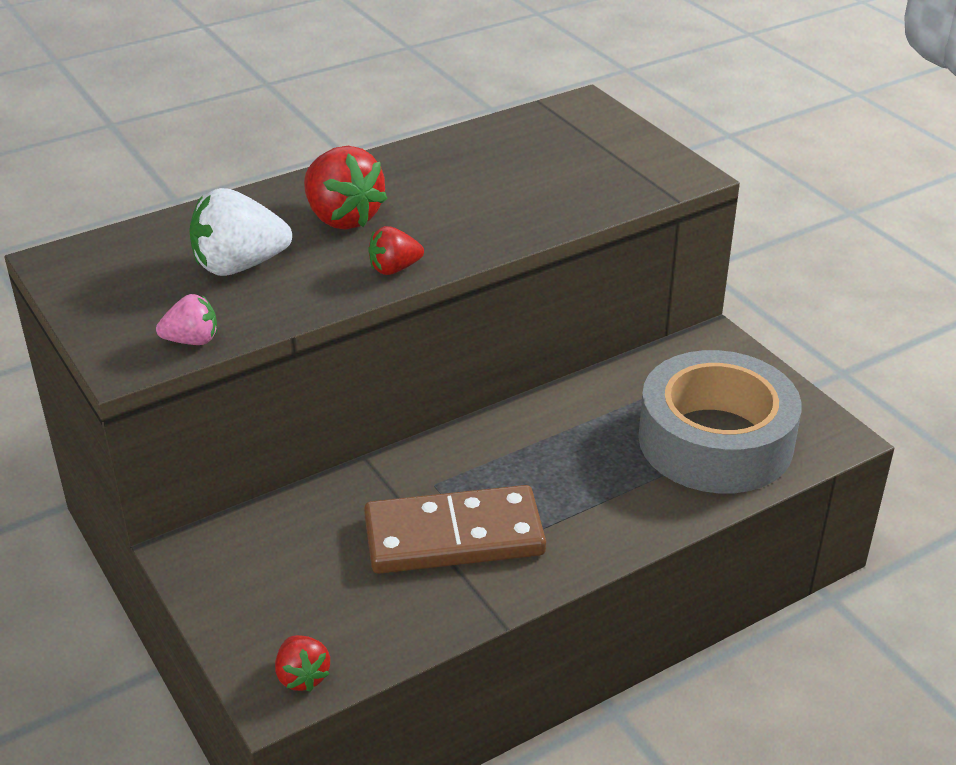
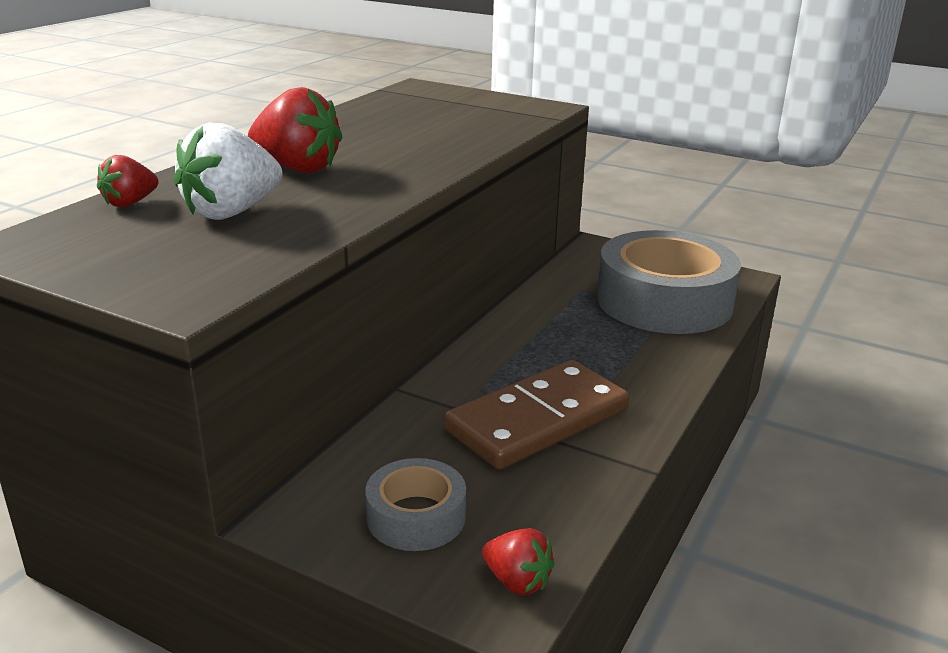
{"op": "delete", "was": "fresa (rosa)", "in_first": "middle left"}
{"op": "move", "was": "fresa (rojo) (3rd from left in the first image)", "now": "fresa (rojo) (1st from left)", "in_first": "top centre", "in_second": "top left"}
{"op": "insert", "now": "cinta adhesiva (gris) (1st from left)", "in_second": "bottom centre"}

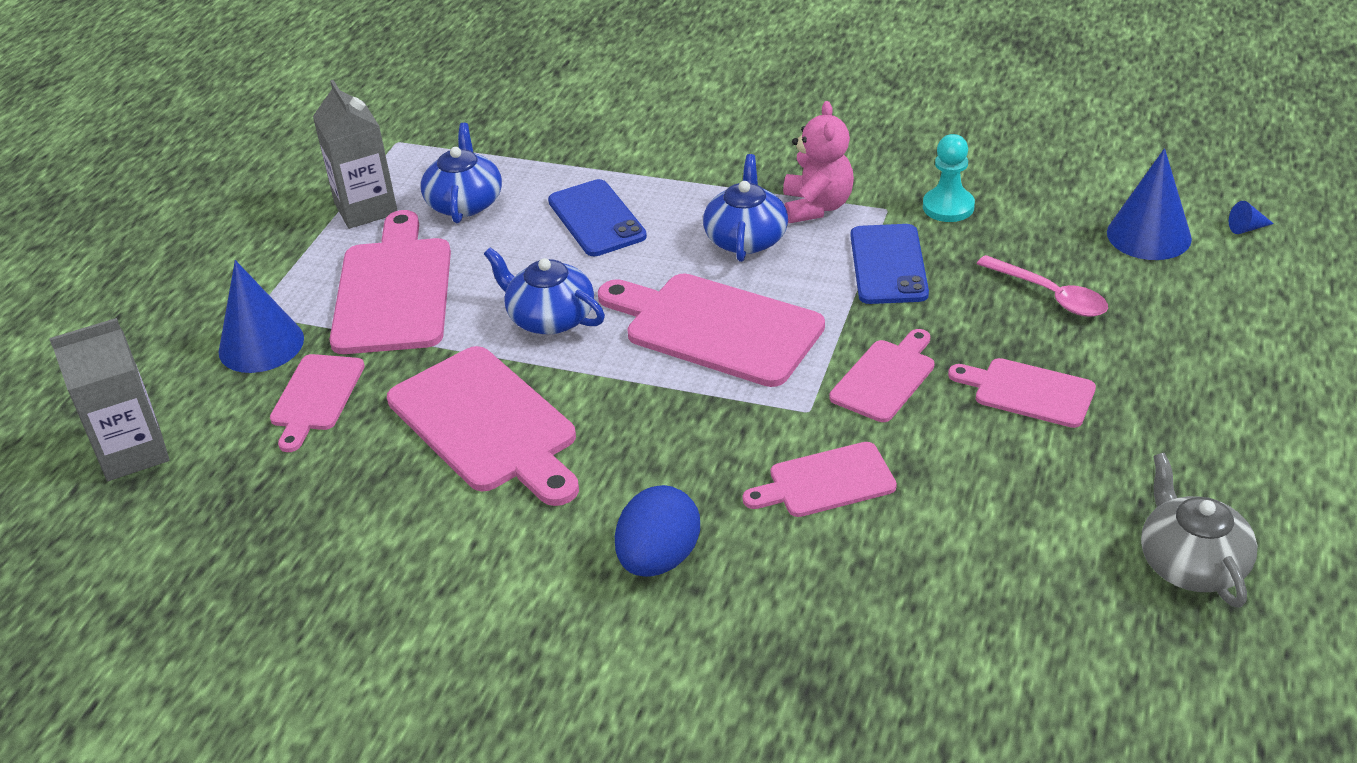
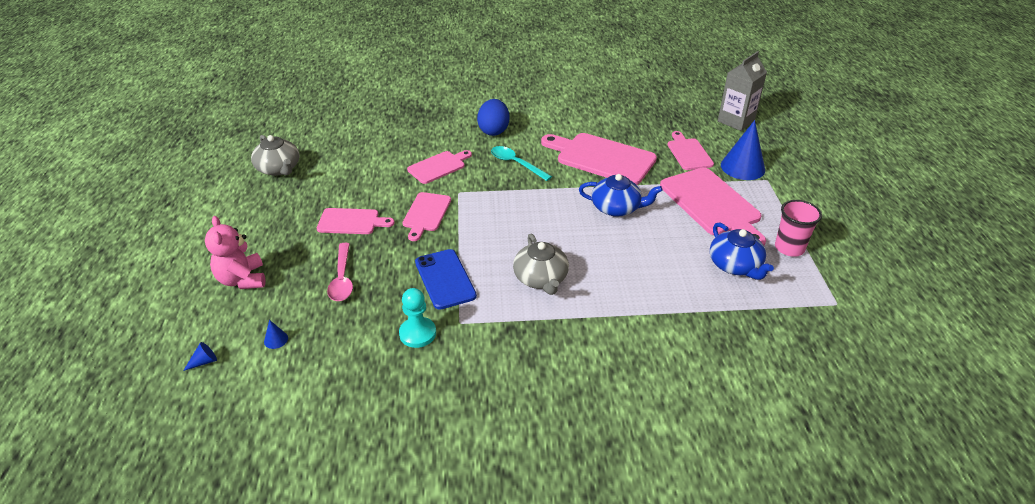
{"op": "replace", "was": "cartón de leche (gris) (2nd from left)", "now": "vaso (rosa)", "in_first": "top left", "in_second": "middle right"}
{"op": "delete", "was": "móvil (azul) (1st from left)", "in_first": "top centre"}
{"op": "delete", "was": "tabla de cortar (rosa) (4th from left)", "in_first": "centre"}
{"op": "recolor", "was": "tetera (azul) (3rd from left)", "now": "tetera (gris) (2nd from left)", "in_first": "top centre", "in_second": "centre"}
{"op": "move", "was": "osito (rosa)", "in_first": "top centre", "in_second": "middle left"}
{"op": "rotate", "was": "cuchara (rosa)", "in_first": "middle right", "in_second": "middle left", "clockwise": -120}
{"op": "resize", "was": "cono (azul) (2nd from left)", "in_first": "top right", "in_second": "middle left", "ratio": 0.41}
{"op": "insert", "now": "cuchara (turquesa)", "in_second": "top centre"}

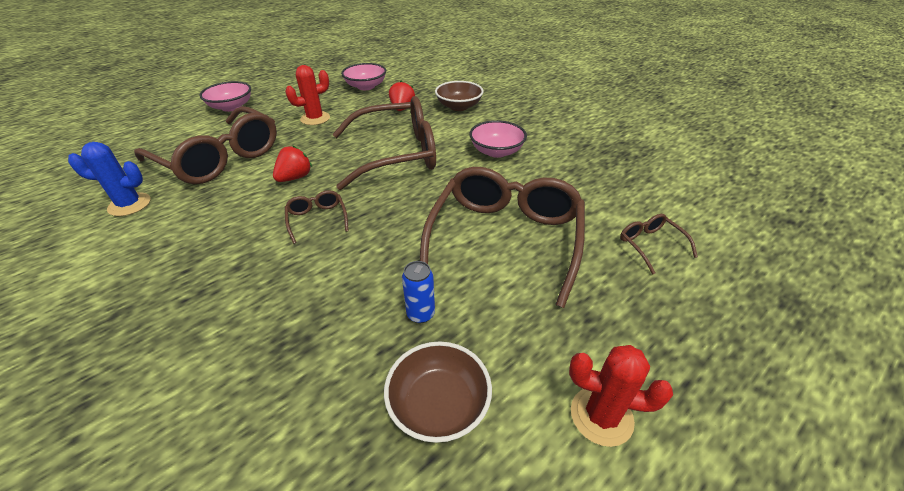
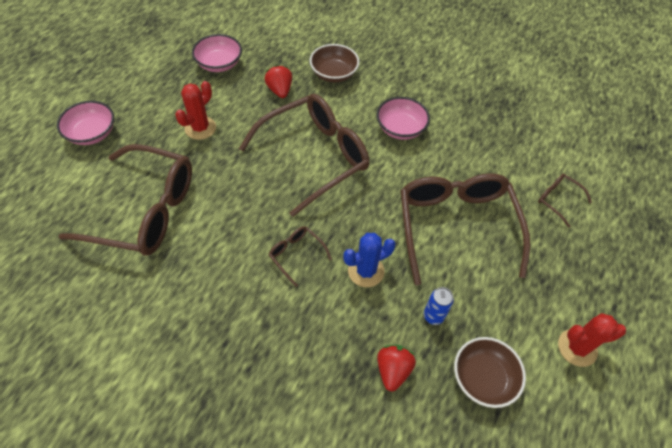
{"op": "move", "was": "cactus (azul)", "in_first": "middle left", "in_second": "centre"}
{"op": "move", "was": "fresa (rojo) (1st from left in the first image)", "now": "fresa (rojo) (2nd from left)", "in_first": "top left", "in_second": "bottom centre"}

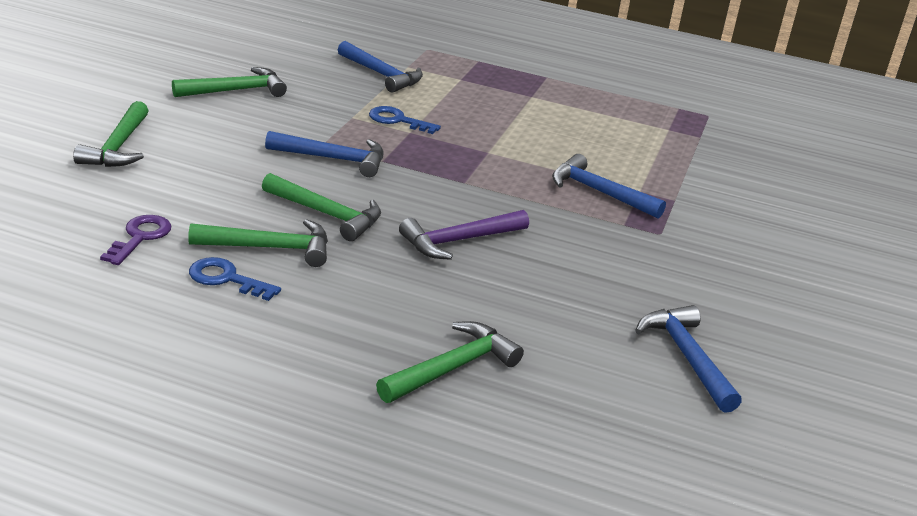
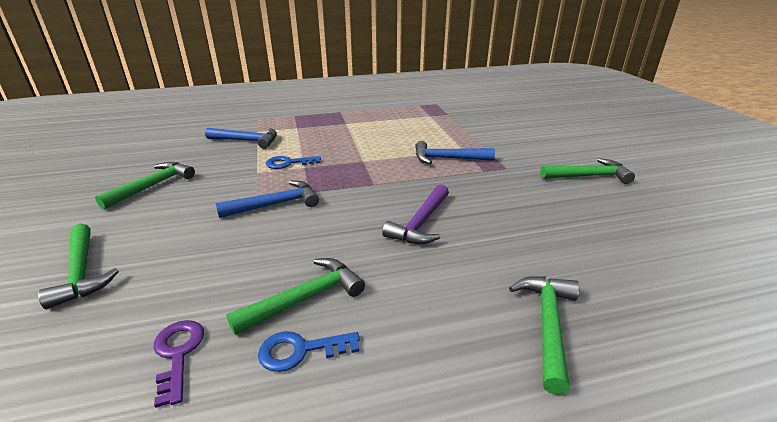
{"op": "move", "was": "martillo (verde) (4th from left in the first image)", "now": "martillo (verde) (5th from left)", "in_first": "centre", "in_second": "middle right"}
{"op": "delete", "was": "martillo (azul) (4th from left)", "in_first": "bottom right"}

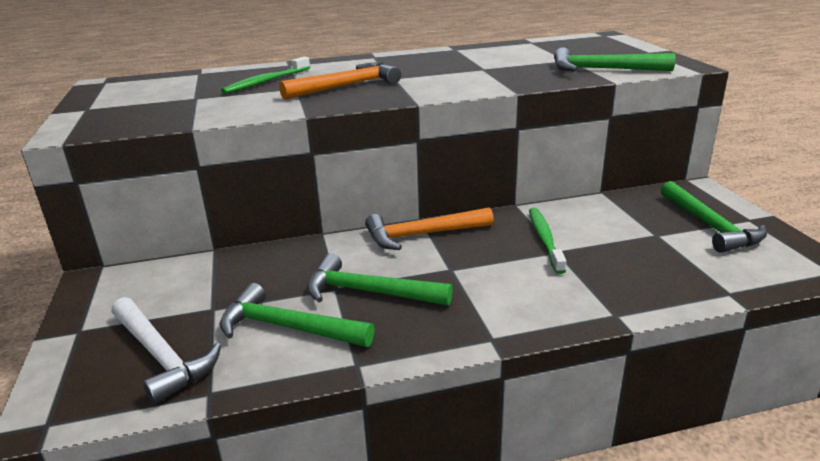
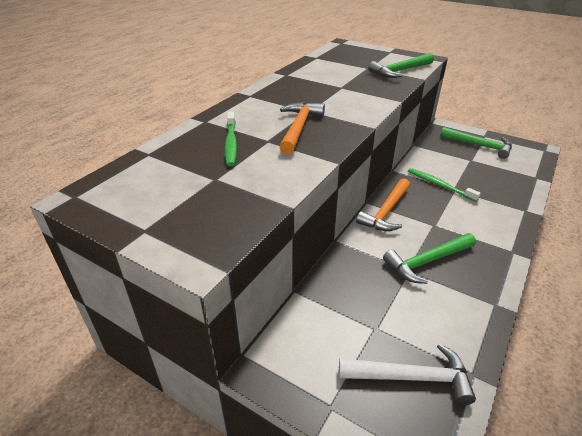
{"op": "delete", "was": "martillo (verde) (1st from left)", "in_first": "bottom centre"}

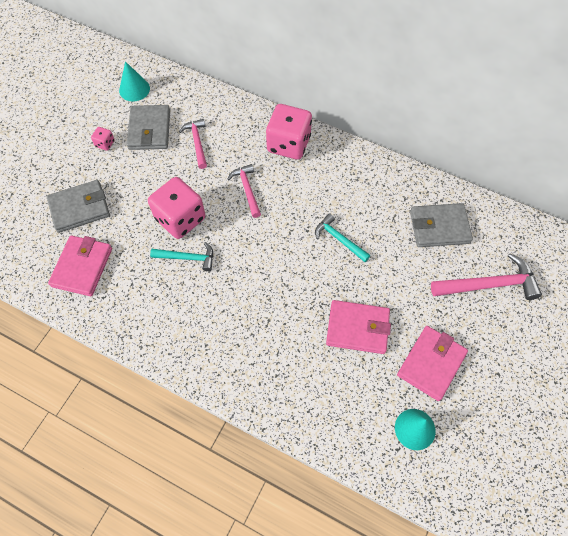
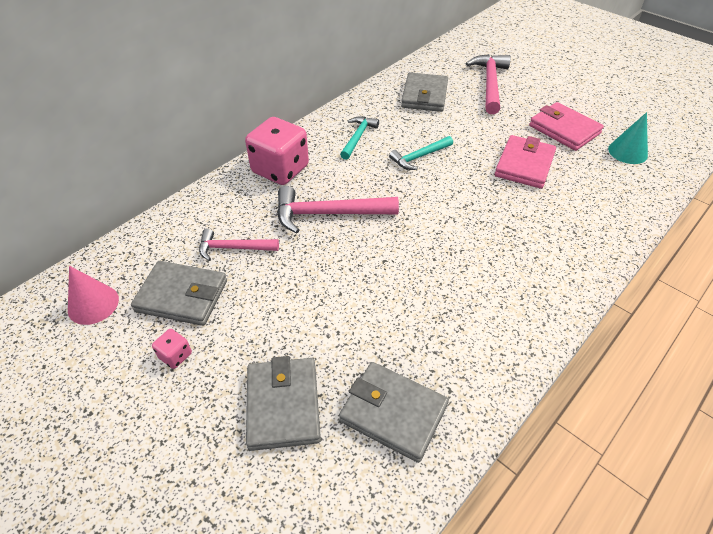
{"op": "recolor", "was": "cartera (rosa) (1st from left)", "now": "cartera (gris) (3rd from left)", "in_first": "middle left", "in_second": "bottom centre"}
{"op": "recolor", "was": "cono (turquesa) (1st from left)", "now": "cono (rosa)", "in_first": "top left", "in_second": "middle left"}
{"op": "delete", "was": "dado (rosa) (2nd from left)", "in_first": "middle left"}
{"op": "move", "was": "martillo (turquesa) (1st from left)", "in_first": "middle left", "in_second": "top centre"}
{"op": "resize", "was": "martillo (rosa) (2nd from left)", "in_first": "centre", "in_second": "centre", "ratio": 1.62}

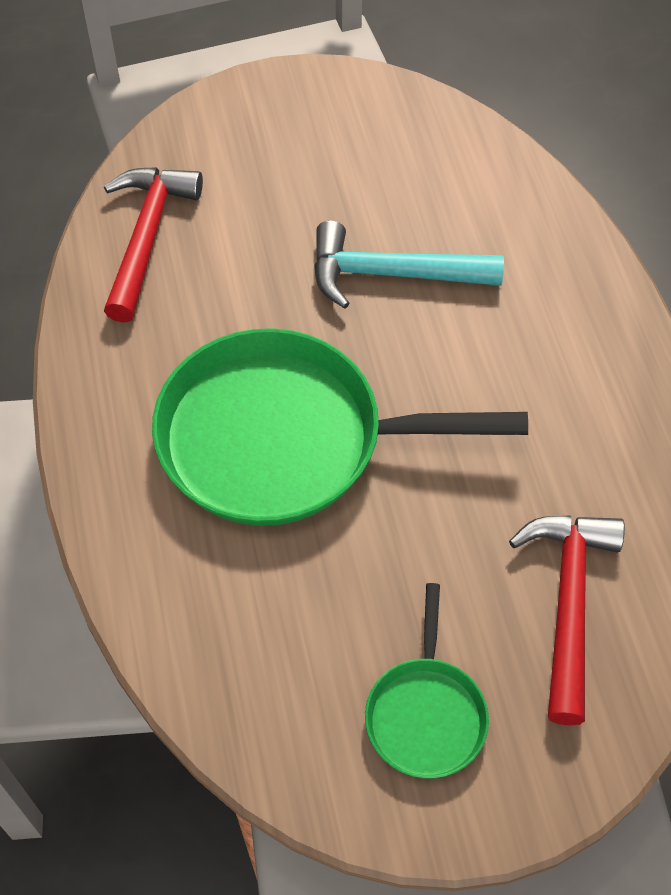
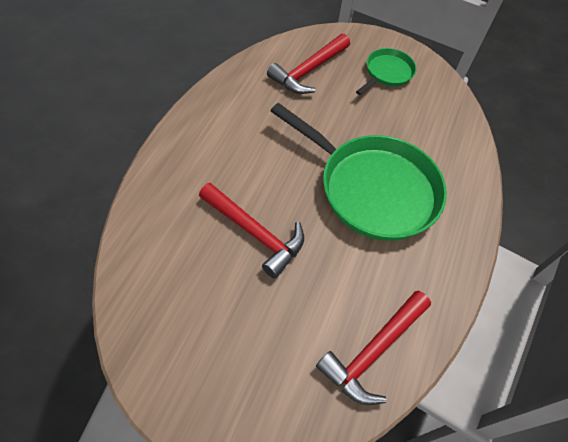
{"op": "recolor", "was": "martillo (turquesa)", "now": "martillo (rojo) (1st from left)", "in_first": "top centre", "in_second": "centre"}

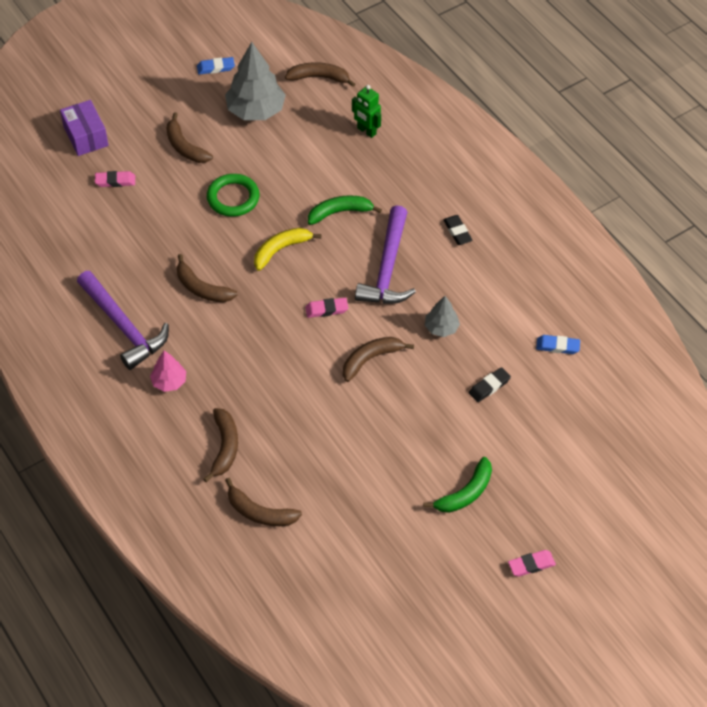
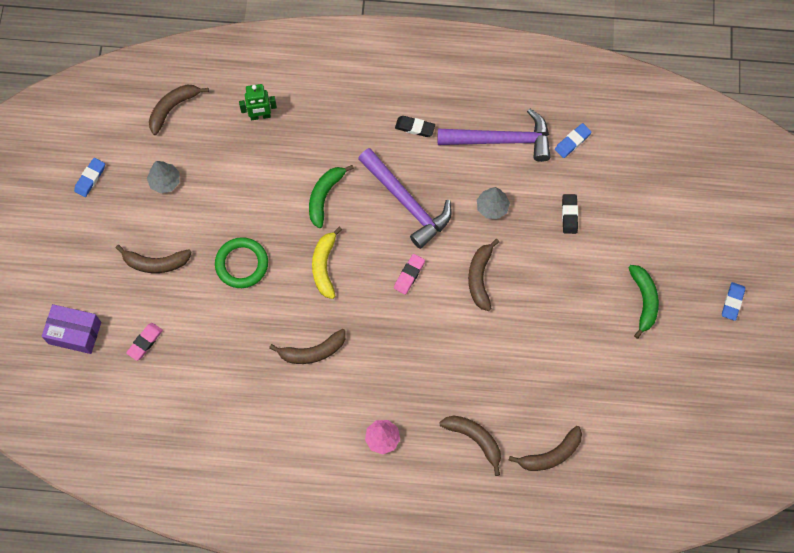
{"op": "move", "was": "martillo (morado) (1st from left in the first image)", "now": "martillo (morado) (2nd from left)", "in_first": "middle left", "in_second": "top centre"}
{"op": "resize", "was": "árbol (gris) (1st from left)", "in_first": "top centre", "in_second": "top left", "ratio": 0.53}
{"op": "recolor", "was": "goma de borrar (rosa) (3rd from left)", "now": "goma de borrar (azul) (3rd from left)", "in_first": "bottom right", "in_second": "middle right"}

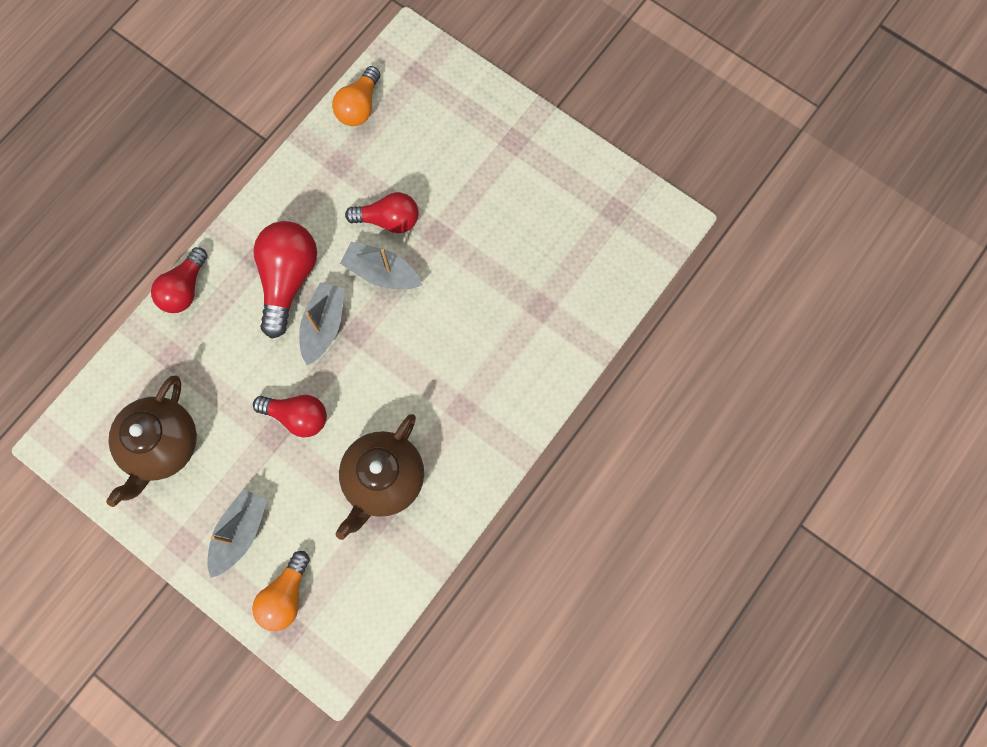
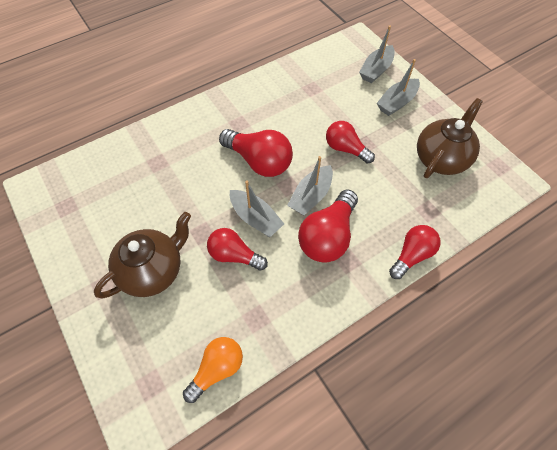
{"op": "replace", "was": "bombilla (naranja) (1st from left)", "now": "barco (gris) (3rd from left)", "in_first": "bottom left", "in_second": "top right"}
{"op": "move", "was": "tetera (marrón) (2nd from left in the first image)", "now": "tetera (marrón) (1st from left)", "in_first": "centre", "in_second": "middle left"}
{"op": "insert", "now": "bombilla (rojo) (2nd from left)", "in_second": "centre"}

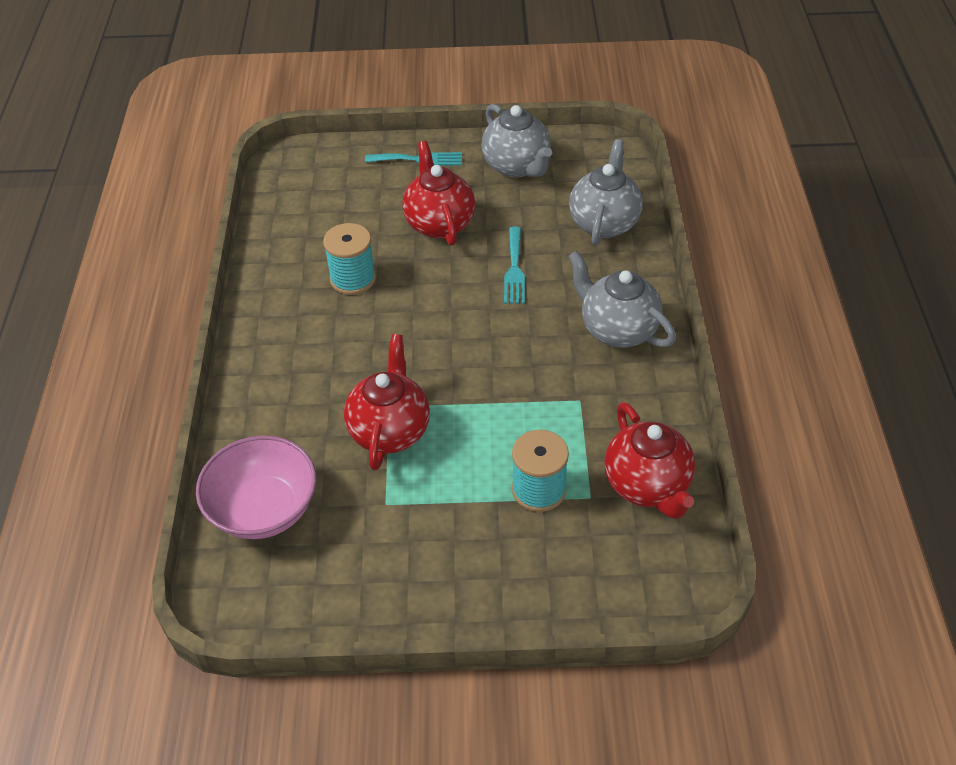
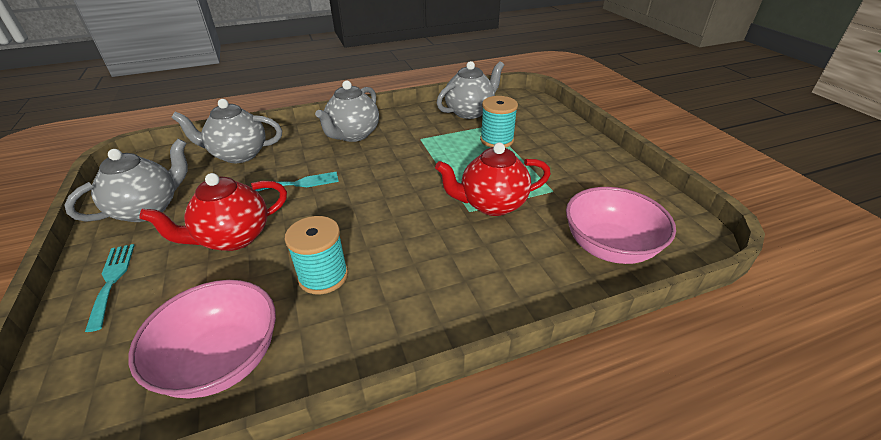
{"op": "recolor", "was": "tetera (rojo) (3rd from left)", "now": "tetera (gris) (4th from left)", "in_first": "middle right", "in_second": "top centre"}
{"op": "insert", "now": "cuenco (rosa) (1st from left)", "in_second": "bottom left"}

